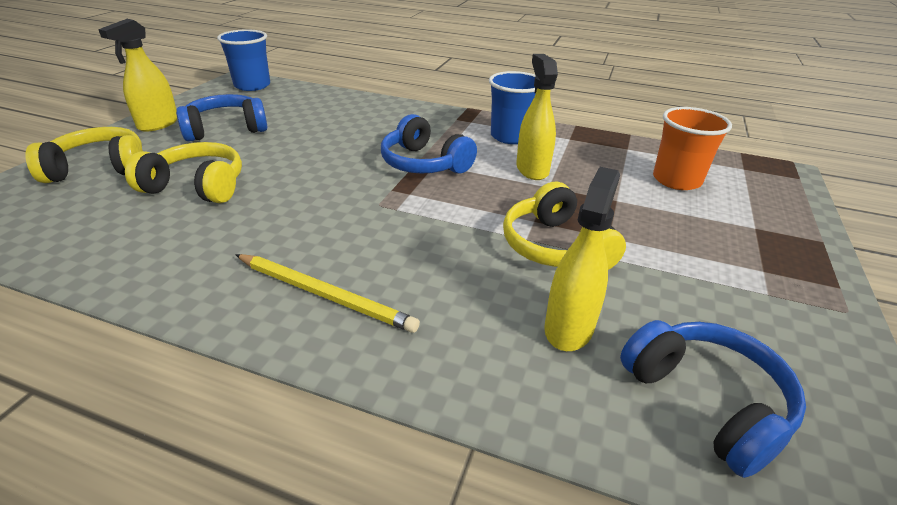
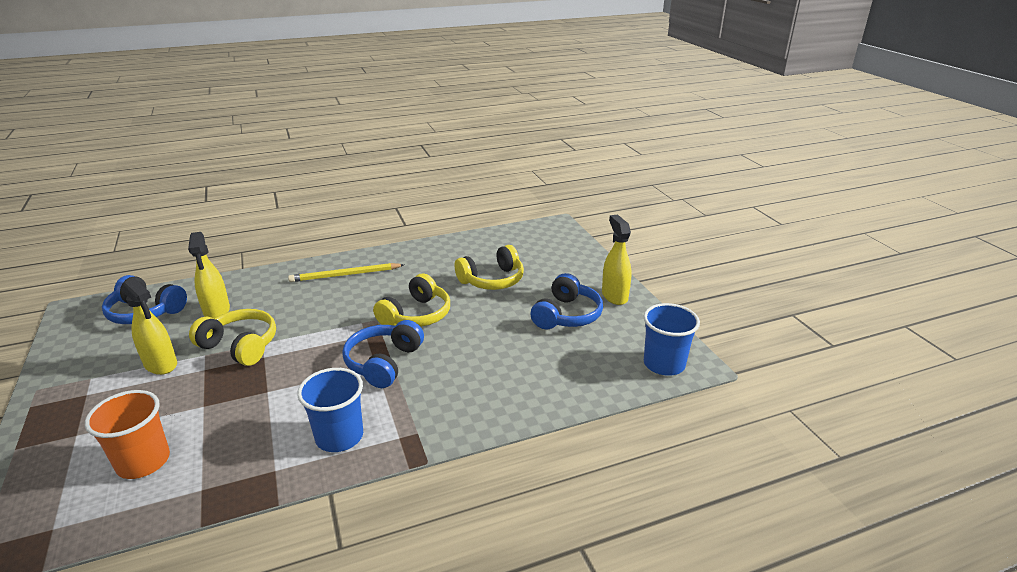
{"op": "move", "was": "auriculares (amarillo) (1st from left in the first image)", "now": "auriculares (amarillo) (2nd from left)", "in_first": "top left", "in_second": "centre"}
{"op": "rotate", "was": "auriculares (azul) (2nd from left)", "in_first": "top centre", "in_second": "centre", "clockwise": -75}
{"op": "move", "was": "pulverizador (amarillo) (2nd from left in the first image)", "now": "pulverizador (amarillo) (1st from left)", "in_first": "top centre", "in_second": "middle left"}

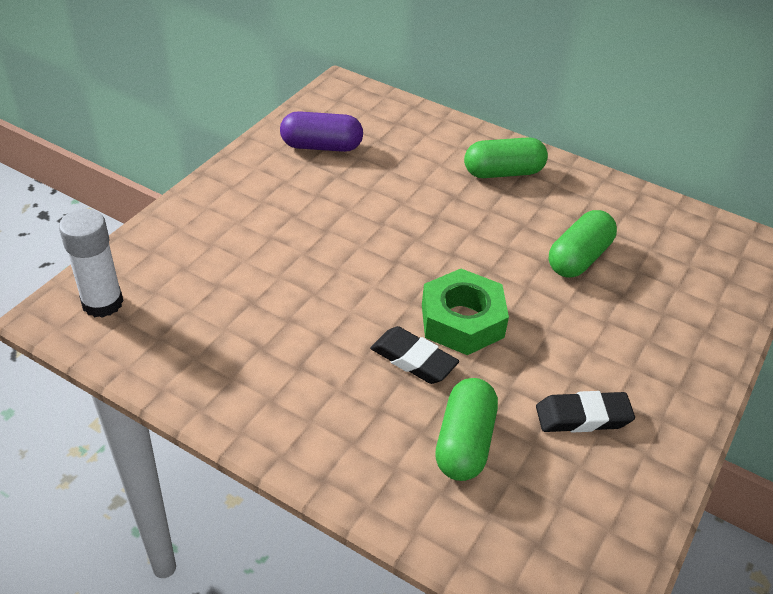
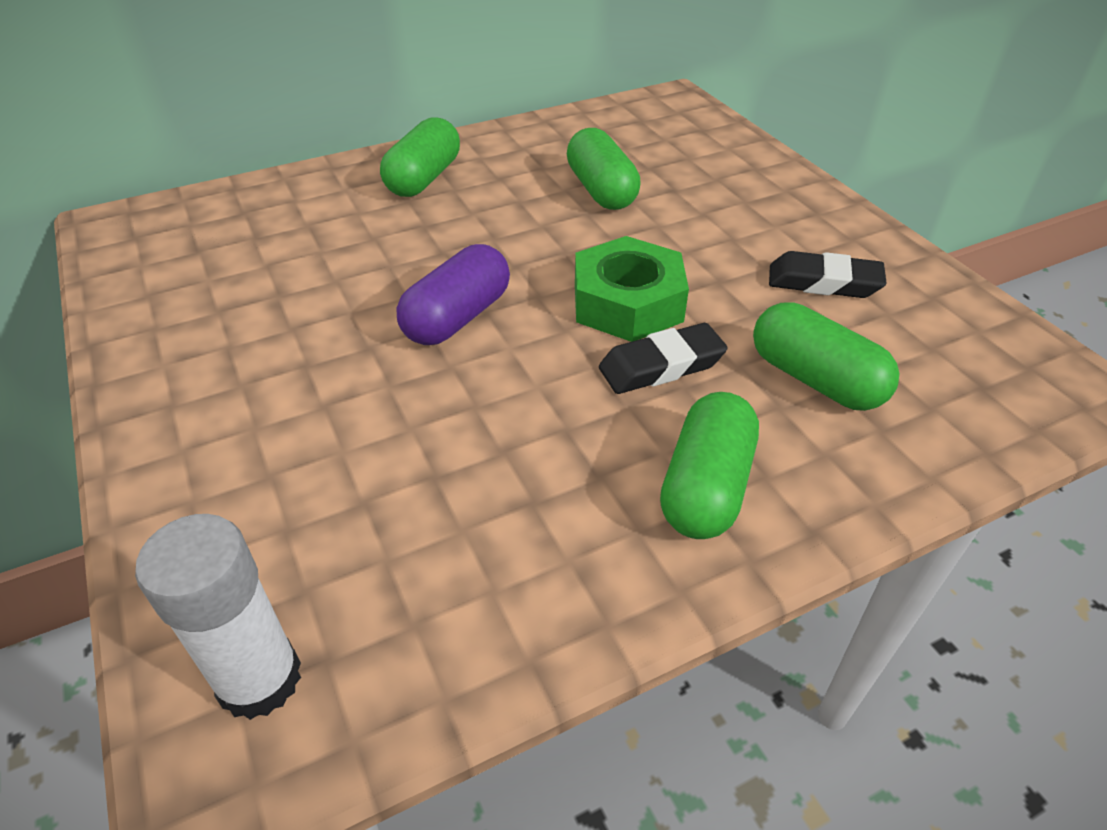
{"op": "move", "was": "cápsula (morado)", "in_first": "top centre", "in_second": "centre"}
{"op": "rotate", "was": "goma de borrar (negro) (2nd from left)", "in_first": "bottom right", "in_second": "top right", "clockwise": 75}
{"op": "insert", "now": "cápsula (verde) (3rd from left)", "in_second": "centre"}

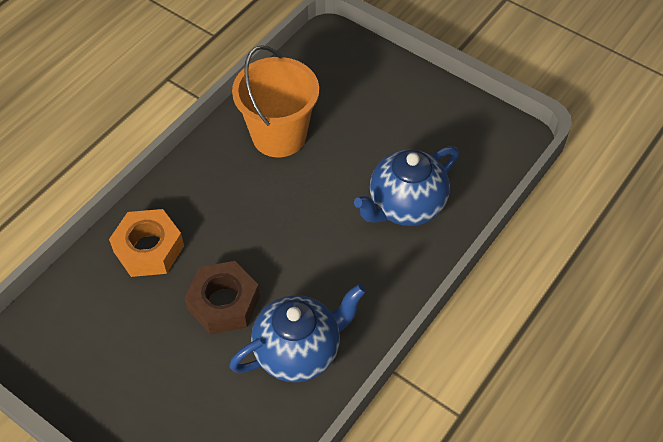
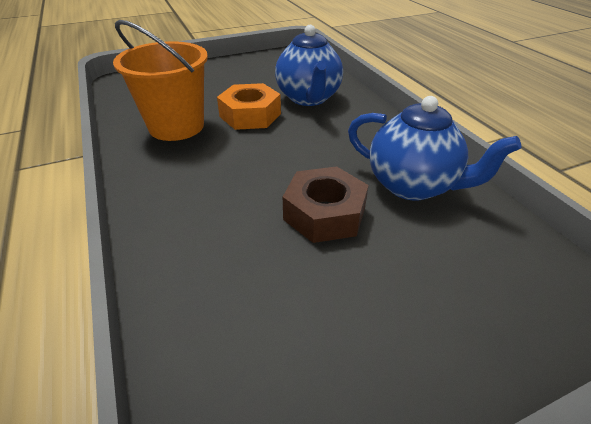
{"op": "move", "was": "tuerca (naranja)", "in_first": "middle left", "in_second": "top centre"}
{"op": "rotate", "was": "tetera (azul) (1st from left in the first image)", "in_first": "bottom centre", "in_second": "middle right", "clockwise": 120}

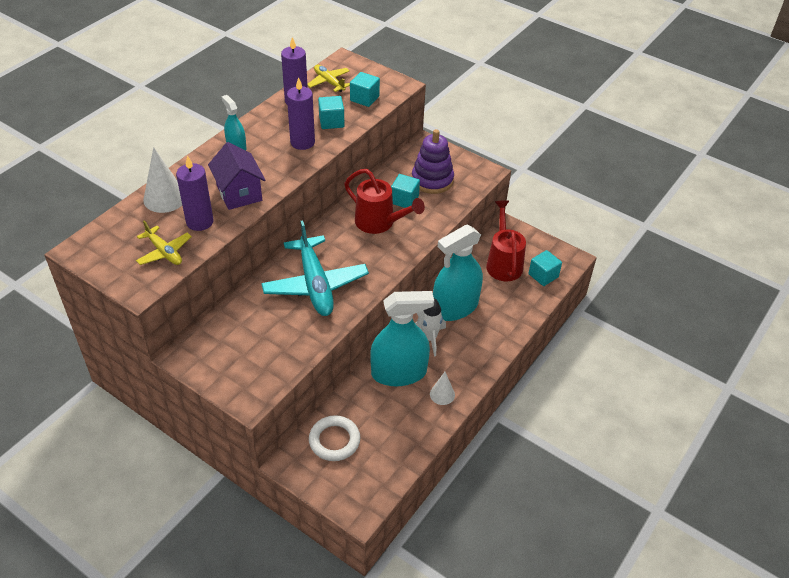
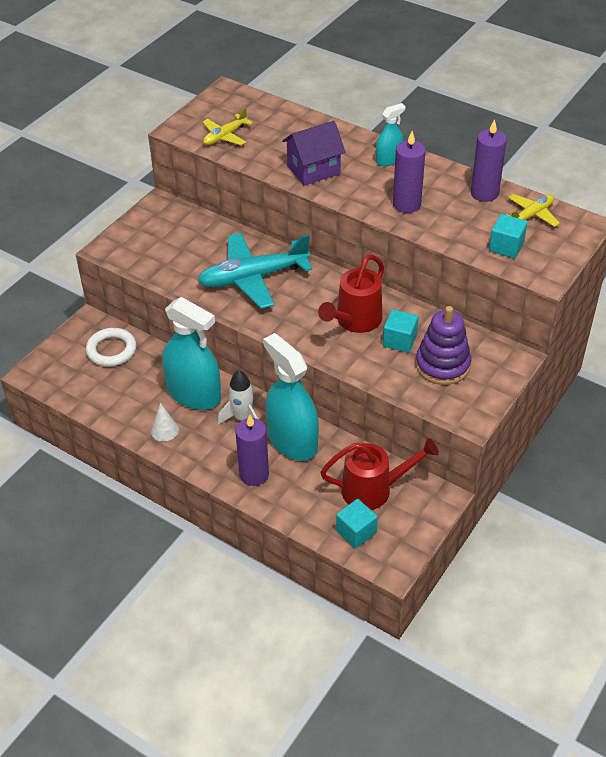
{"op": "delete", "was": "cono (blanco) (1st from left)", "in_first": "top left"}
{"op": "move", "was": "vela (morado) (1st from left)", "in_first": "middle left", "in_second": "centre"}
{"op": "delete", "was": "cubo (turquesa) (1st from left)", "in_first": "top centre"}
{"op": "rotate", "was": "pulverizador (turquesa) (2nd from left in the first image)", "in_first": "centre", "in_second": "middle left", "clockwise": -45}

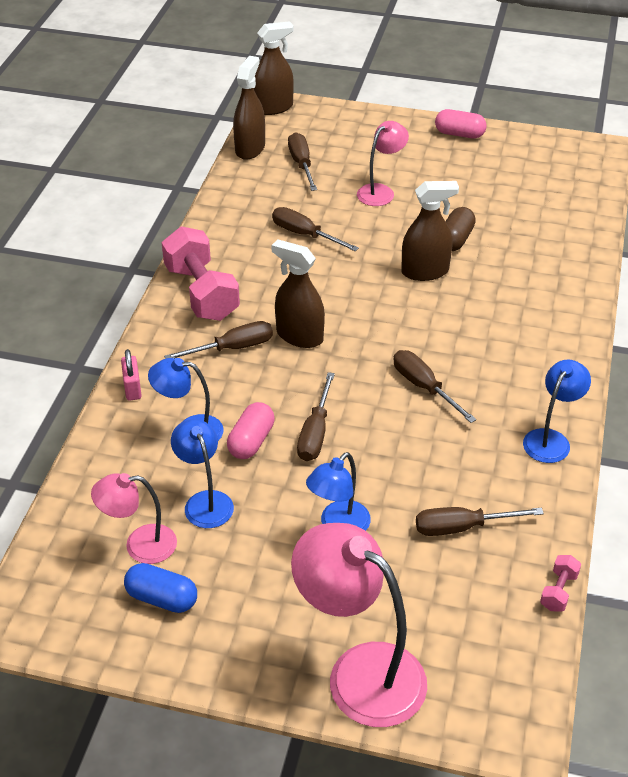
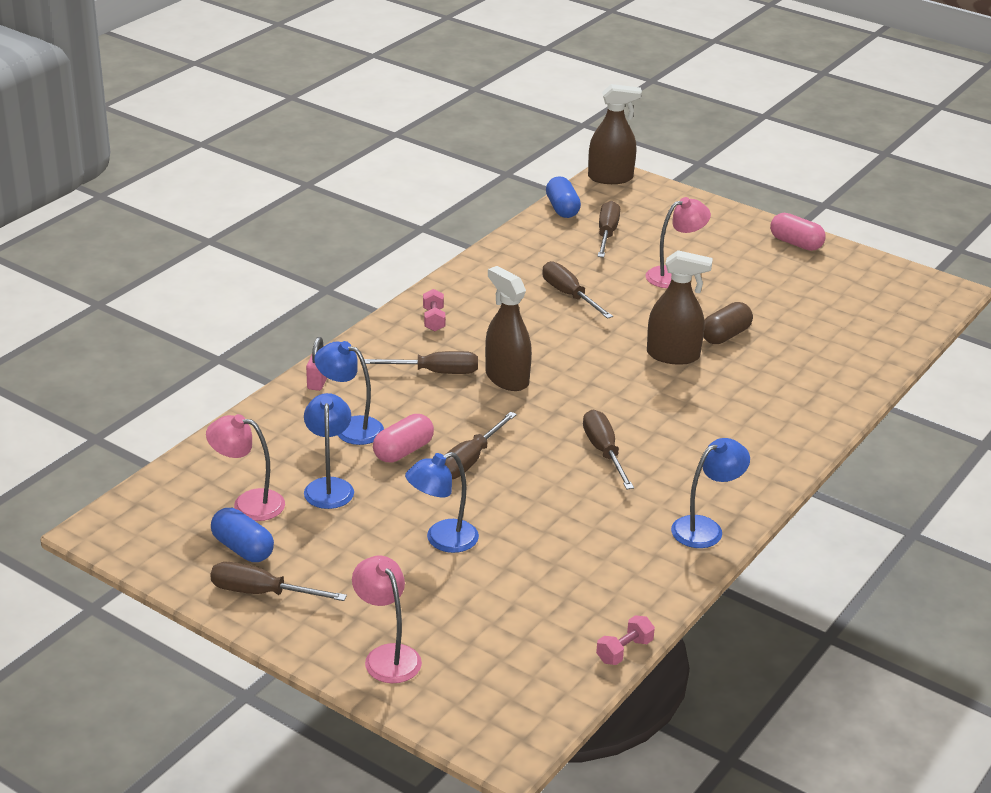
{"op": "resize", "was": "mancuerna (rosa) (1st from left)", "in_first": "middle left", "in_second": "centre", "ratio": 0.44}
{"op": "replace", "was": "pulverizador (marrón) (1st from left)", "now": "cápsula (azul) (2nd from left)", "in_first": "top centre", "in_second": "top centre"}
{"op": "resize", "was": "lámpara (rosa) (2nd from left)", "in_first": "bottom centre", "in_second": "bottom centre", "ratio": 0.57}
{"op": "move", "was": "destornillador (marrón) (6th from left in the first image)", "now": "destornillador (marrón) (1st from left)", "in_first": "bottom right", "in_second": "bottom left"}

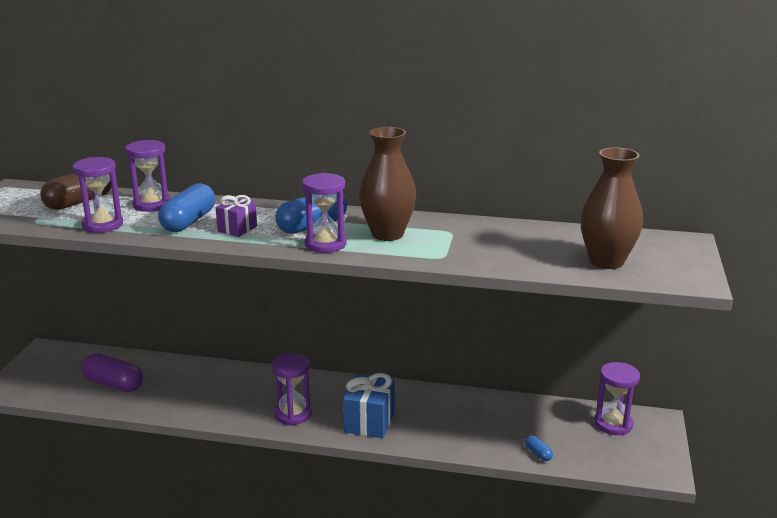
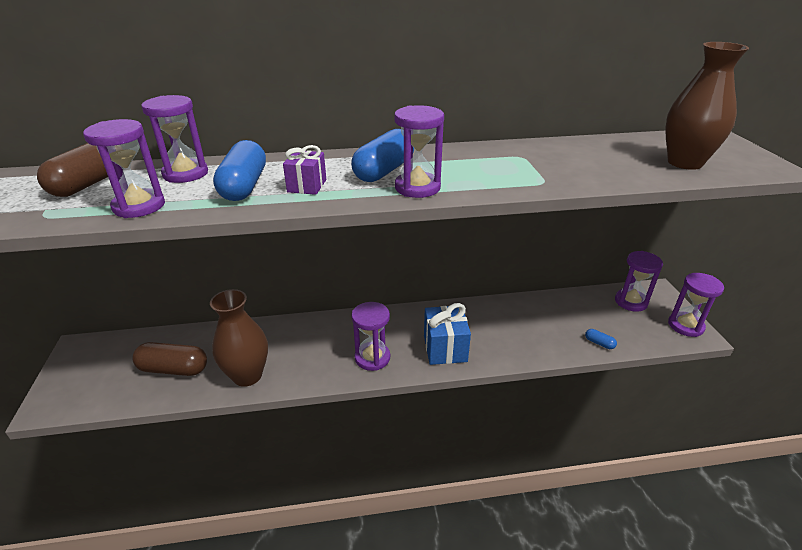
{"op": "recolor", "was": "cápsula (morado)", "now": "cápsula (marrón) (2nd from left)", "in_first": "bottom left", "in_second": "middle left"}
{"op": "move", "was": "florero (marrón) (1st from left)", "in_first": "centre", "in_second": "middle left"}
{"op": "insert", "now": "reloj de arena (morado) (6th from left)", "in_second": "middle right"}

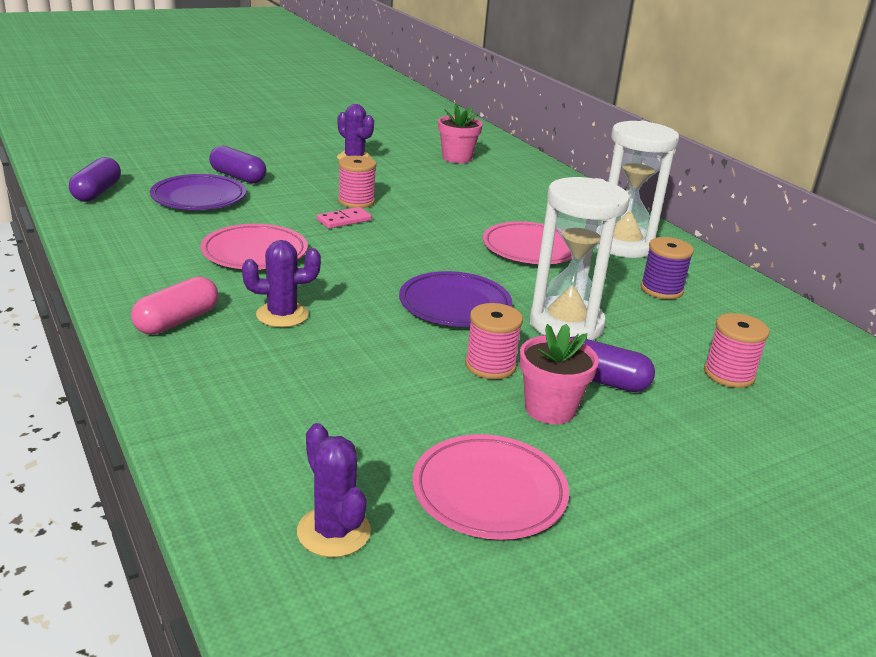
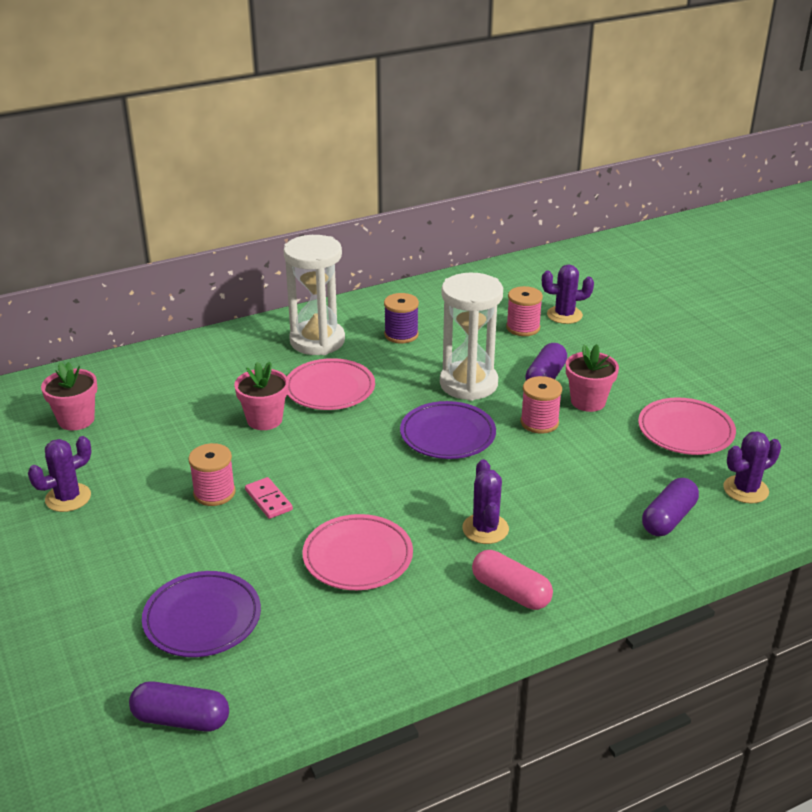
{"op": "move", "was": "cápsula (morado) (2nd from left in the first image)", "now": "cápsula (morado) (3rd from left)", "in_first": "top left", "in_second": "middle right"}
{"op": "insert", "now": "maceta (rosa) (2nd from left)", "in_second": "middle left"}
{"op": "insert", "now": "cactus (morado) (3rd from left)", "in_second": "middle right"}

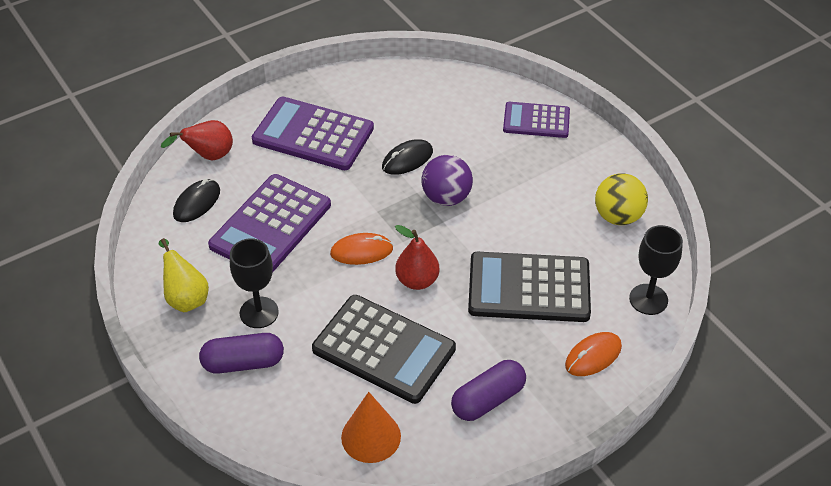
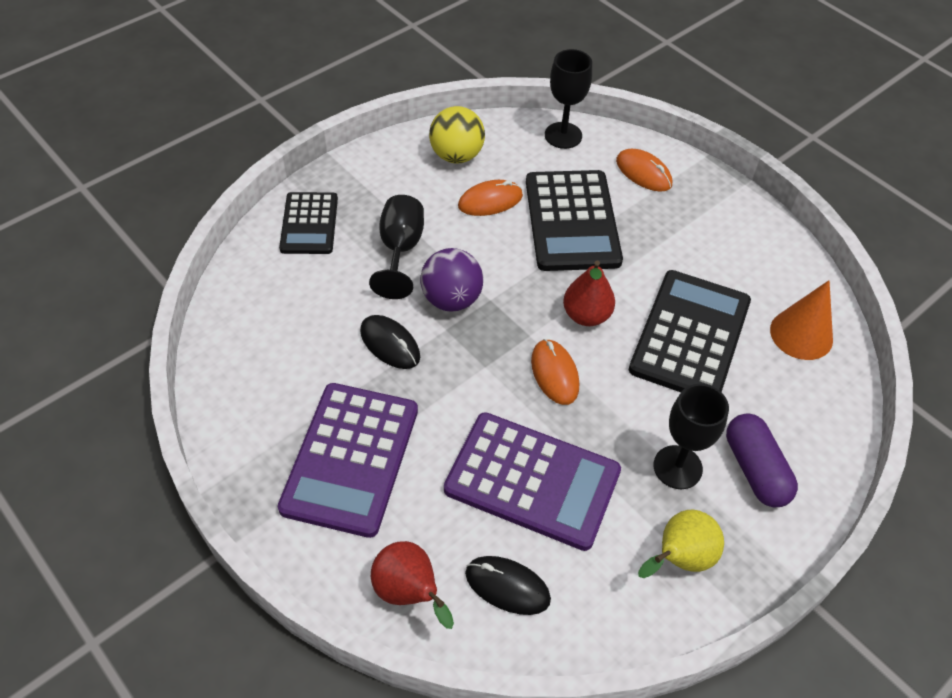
{"op": "delete", "was": "cápsula (morado) (2nd from left)", "in_first": "bottom centre"}
{"op": "recolor", "was": "calculadora (morado) (3rd from left)", "now": "calculadora (negro) (1st from left)", "in_first": "top centre", "in_second": "top left"}
{"op": "insert", "now": "copa (negro) (1st from left)", "in_second": "centre"}
{"op": "insert", "now": "ratón (naranja) (1st from left)", "in_second": "top centre"}

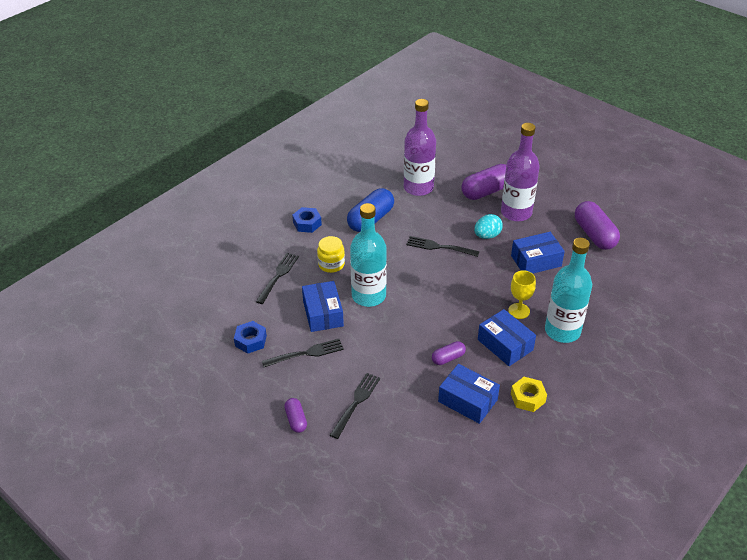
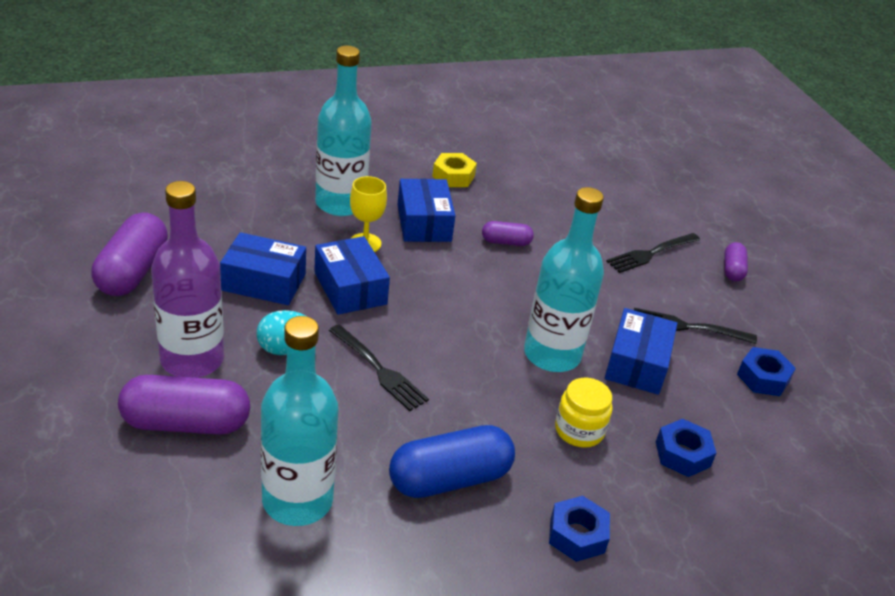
{"op": "replace", "was": "tenedor (negro) (1st from left)", "now": "tuerca (azul) (2nd from left)", "in_first": "centre", "in_second": "bottom right"}
{"op": "recolor", "was": "botella (morado) (1st from left)", "now": "botella (turquesa) (1st from left)", "in_first": "top centre", "in_second": "bottom centre"}
{"op": "move", "was": "caja (azul) (2nd from left)", "in_first": "bottom centre", "in_second": "centre"}

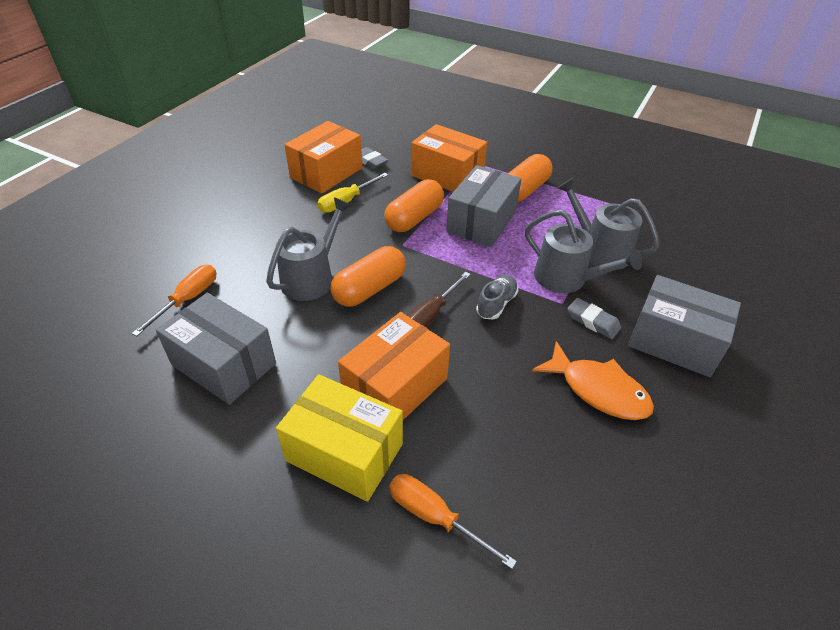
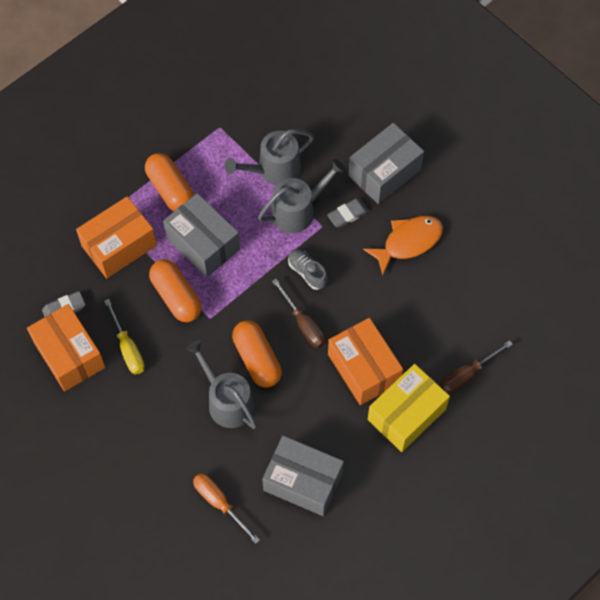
{"op": "rotate", "was": "caja (gris) (1st from left in the first image)", "in_first": "middle left", "in_second": "bottom centre", "clockwise": 60}
{"op": "recolor", "was": "destornillador (naranja) (2nd from left)", "now": "destornillador (marrón) (2nd from left)", "in_first": "bottom centre", "in_second": "middle right"}

